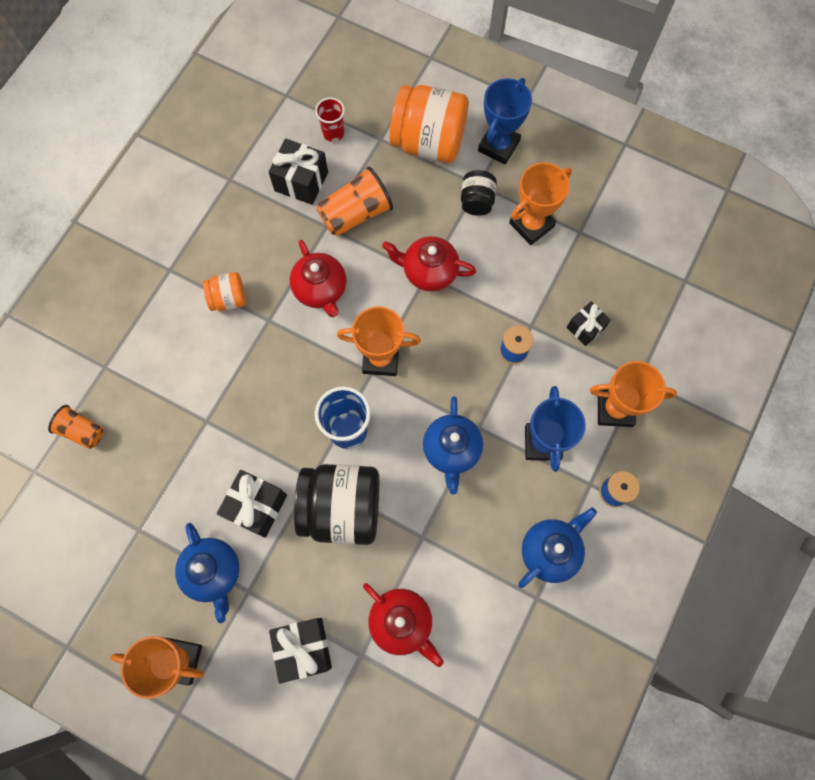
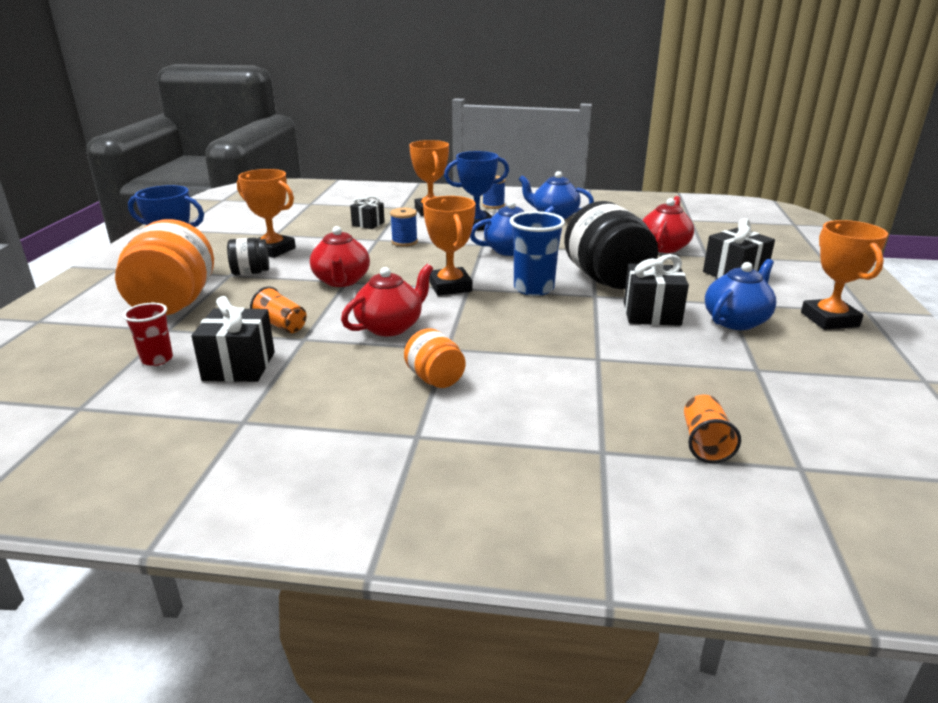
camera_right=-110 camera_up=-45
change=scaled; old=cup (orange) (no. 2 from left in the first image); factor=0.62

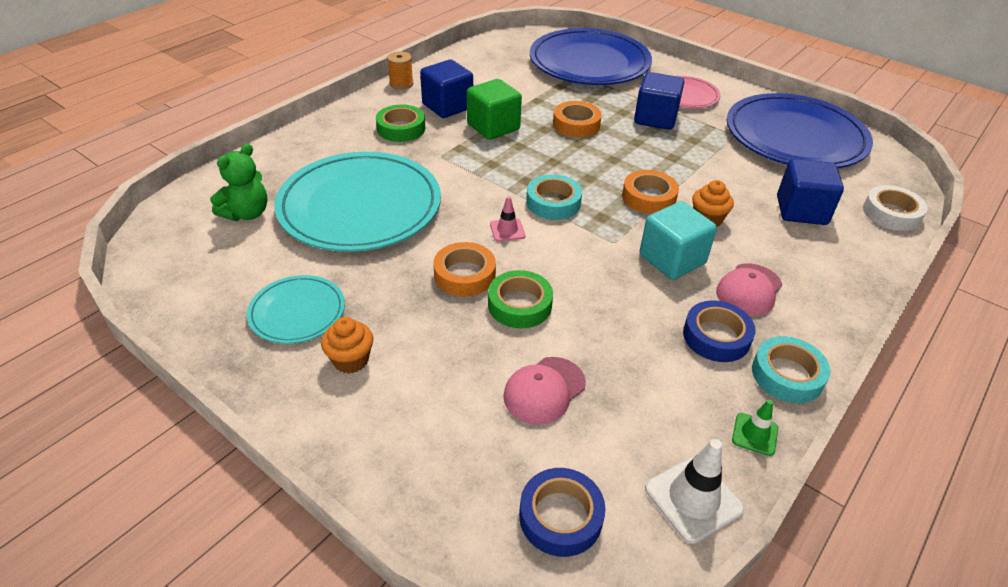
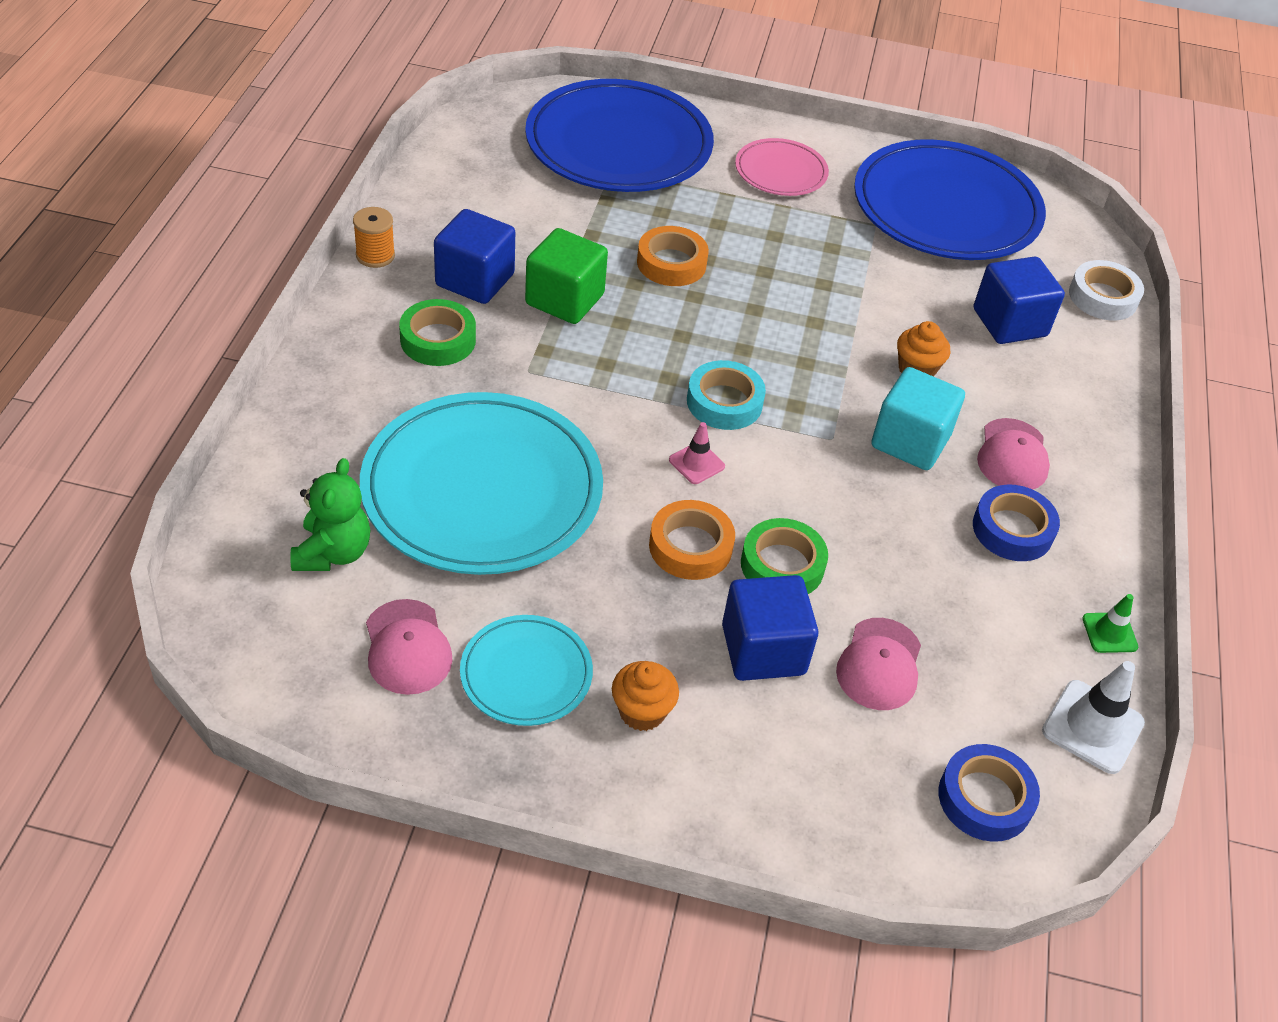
camera_right=-30 camera_up=5
change=gone; old=tape (orange) (no. 3 from left)
change=shifted; old=cube (blue) (no. 2 from left)
change=gone; old=tape (turquoise) (no. 2 from left)
change=new; new=cap (pink) (no. 1 from left)

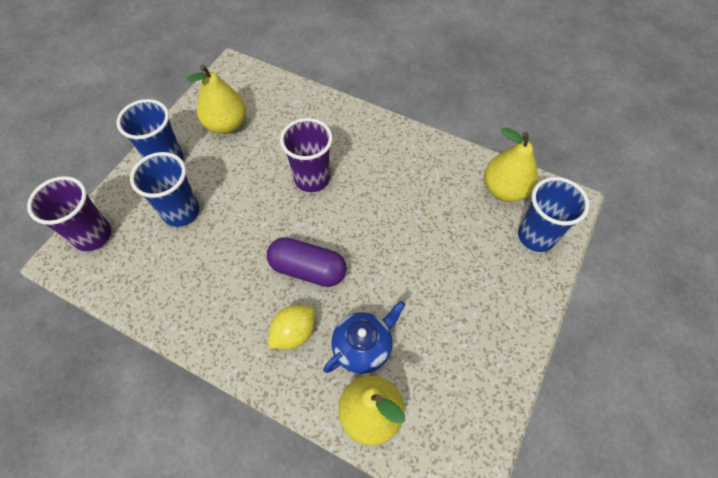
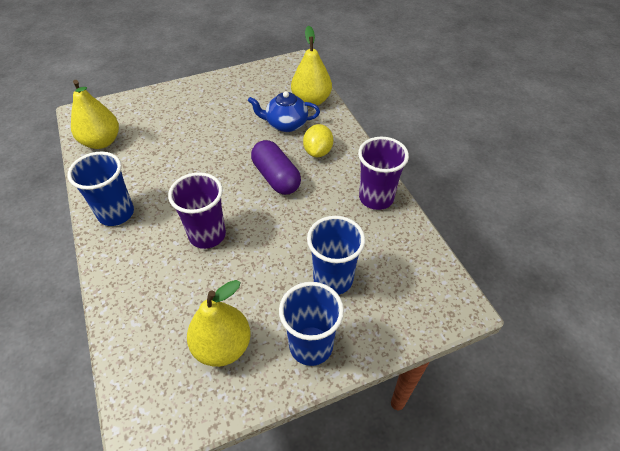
camera_right=-140 camera_up=-10
change=shifted; old=cup (purple) (no. 1 from left in the first image); new=cup (purple) (no. 2 from left)
change=rotated; old=lemon (yellow); degrees=-75
change=shifted; old=cup (blue) (no. 3 from left in the first image); new=cup (blue) (no. 1 from left)

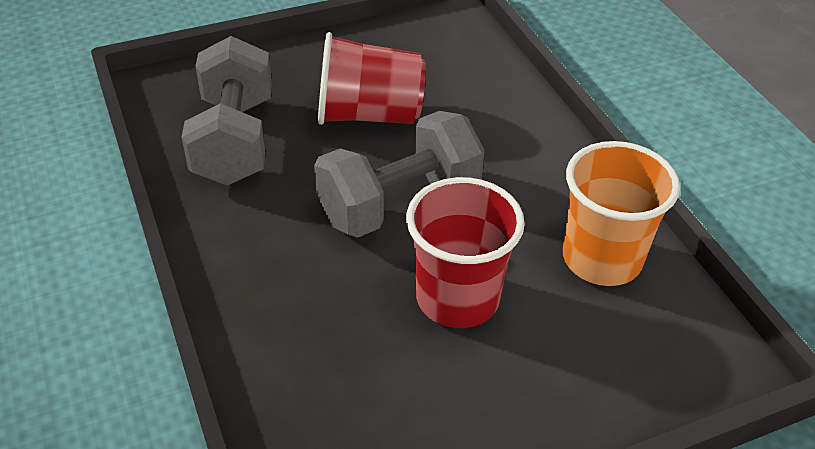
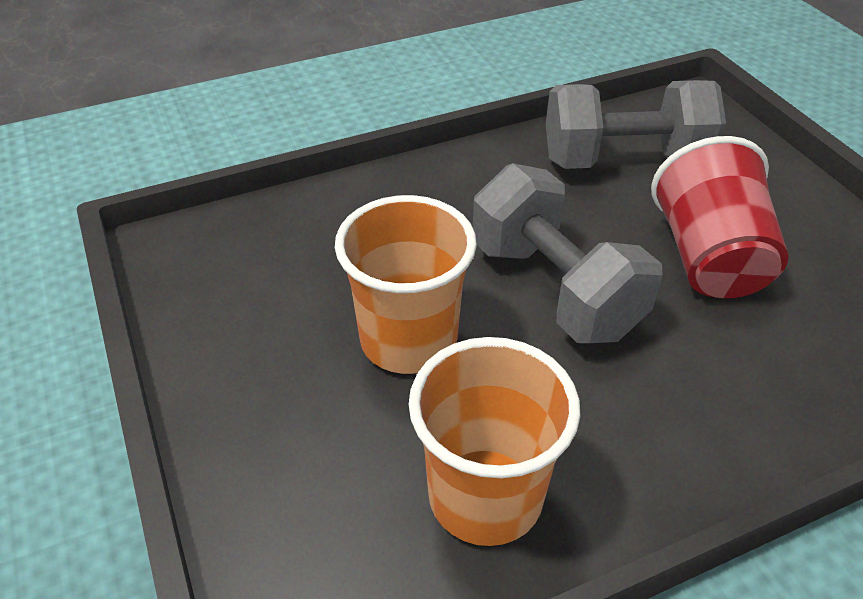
camera_right=90 camera_up=0
change=repainted; old=cup (red) (no. 2 from left); new=cup (orange) (no. 1 from left)

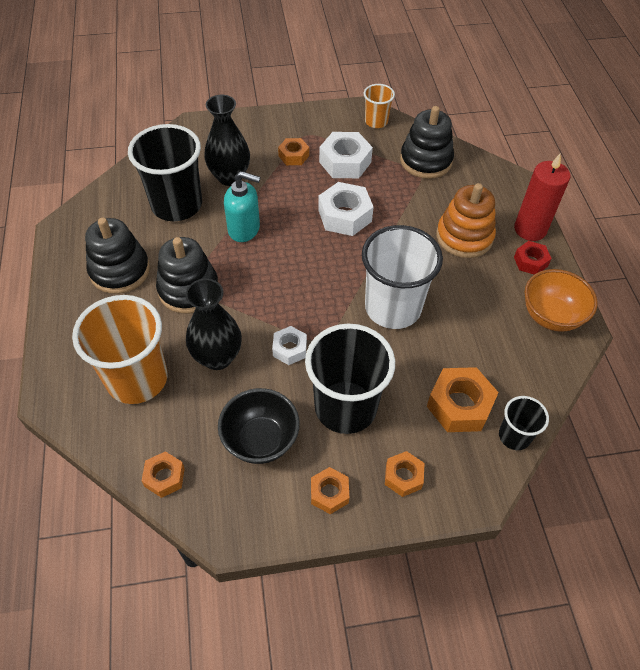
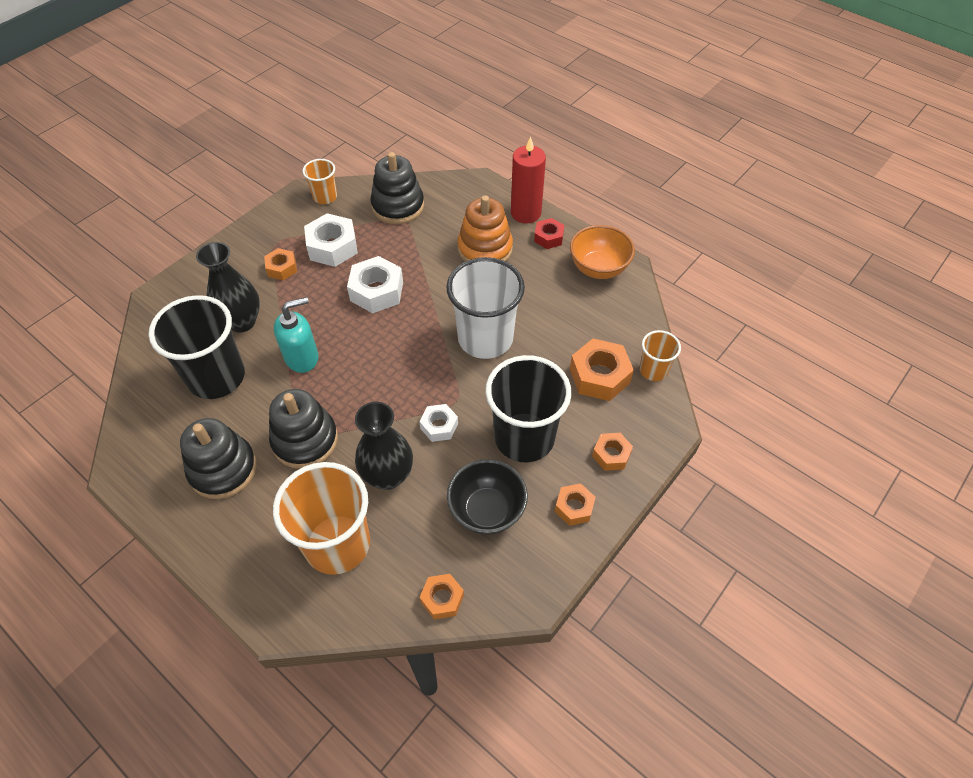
camera_right=-40 camera_up=0
change=repainted; old=cup (black) (no. 3 from left); new=cup (orange) (no. 3 from left)

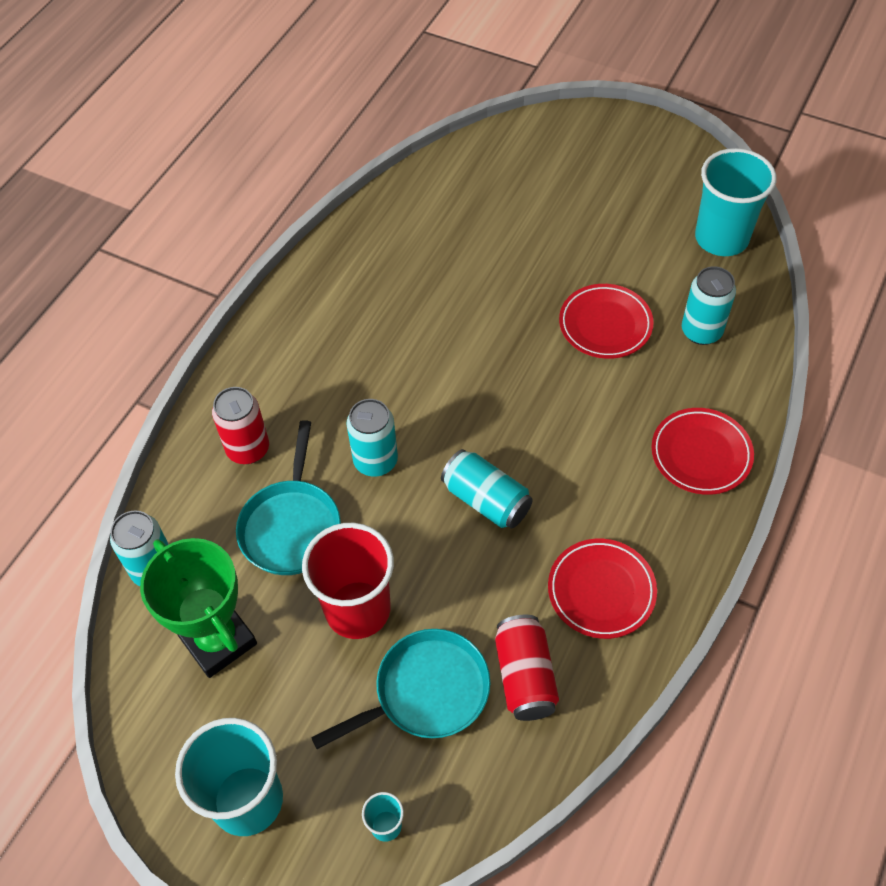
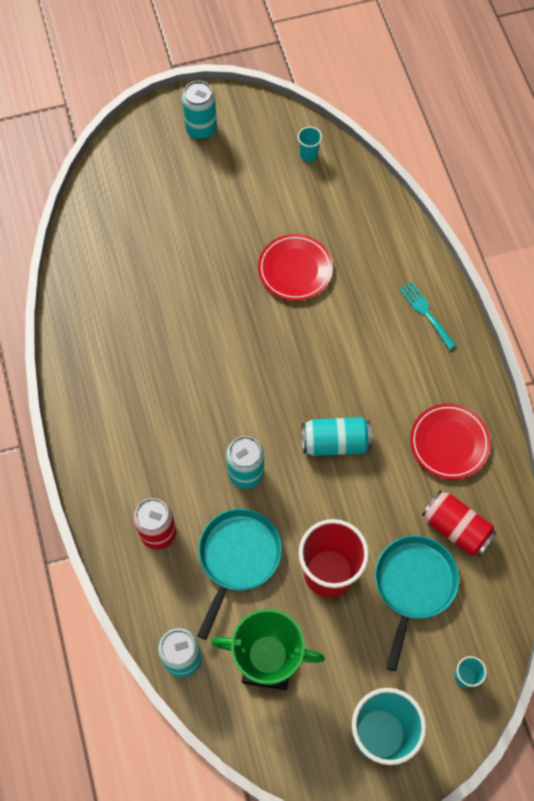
camera_right=-45 camera_up=10
change=rotated; old=pan (turquoise) (no. 1 from left); degrees=-120
change=swapped; old=plate (red) (no. 3 from left); new=fork (turquoise)
change=shifted; old=can (turquoise) (no. 4 from left in the first image); new=can (turquoise) (no. 2 from left)
change=scaled; old=cup (turquoise) (no. 3 from left in the first image); factor=0.43

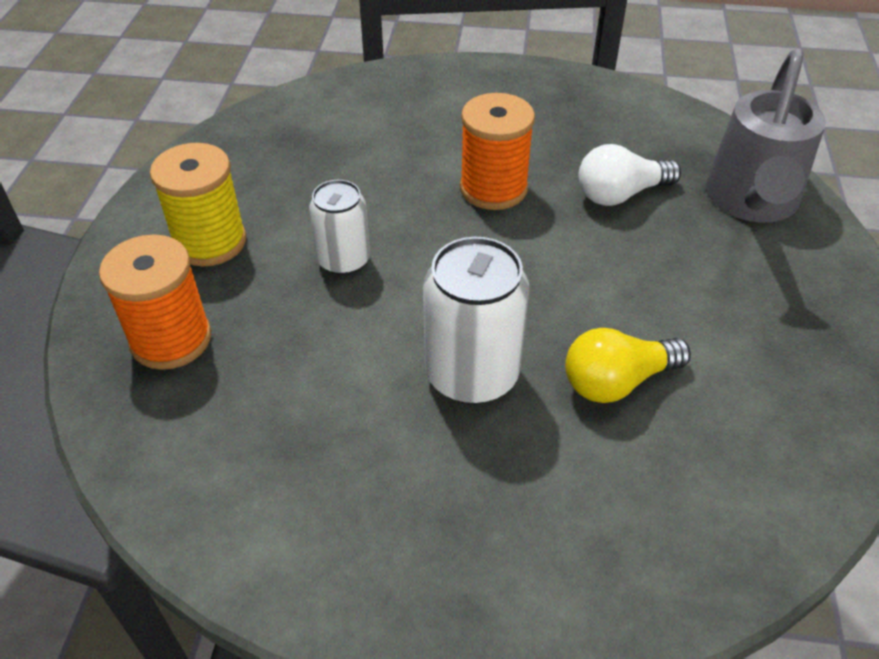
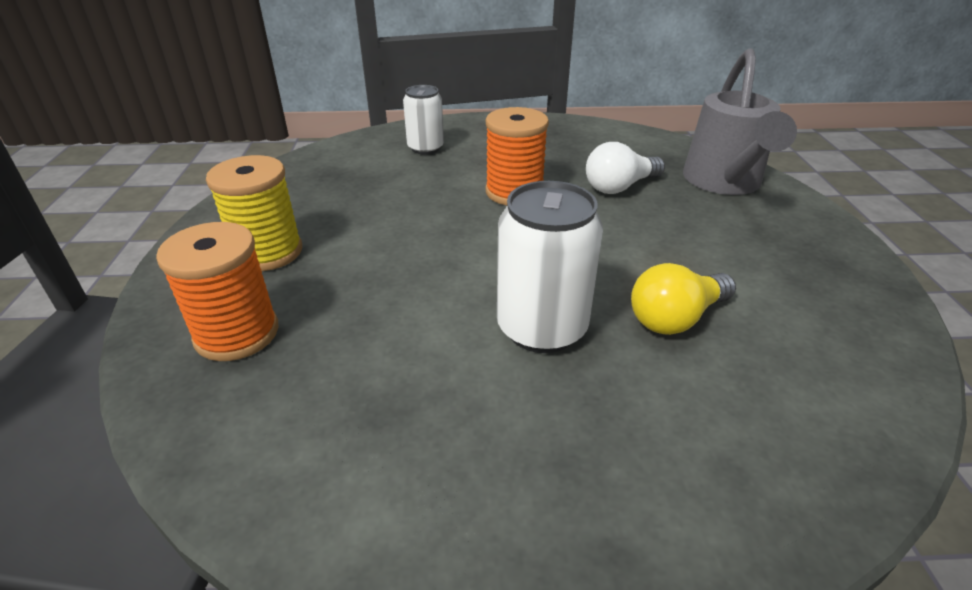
camera_right=-10 camera_up=-10
change=shifted; old=can (white) (no. 1 from left)

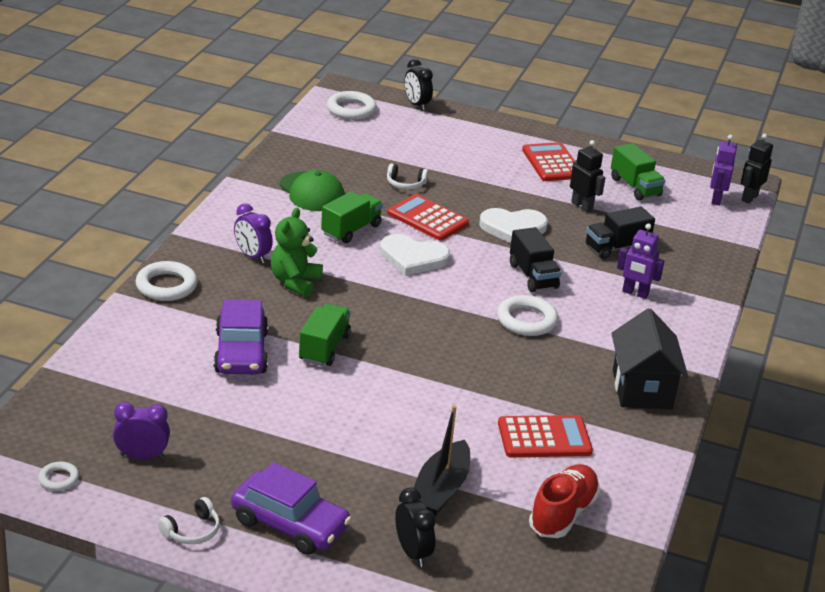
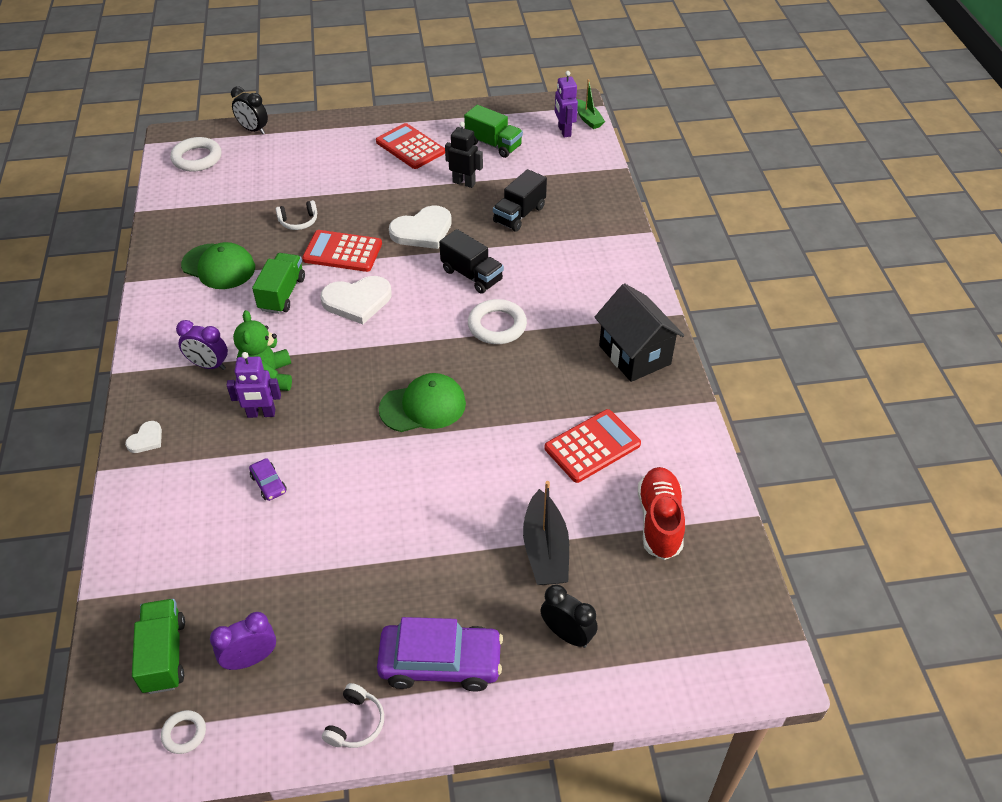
camera_right=-25 camera_up=15
change=swapped; old=ring (white) (no. 2 from left); new=heart (white) (no. 1 from left)
change=scaled; old=car (purple) (no. 1 from left); factor=0.45
change=shifted; old=truck (green) (no. 1 from left)
change=shifted; old=robot (purple) (no. 1 from left)
change=swapped; old=robot (black) (no. 2 from left); new=boat (green)
change=new; new=cap (green) (no. 2 from left)

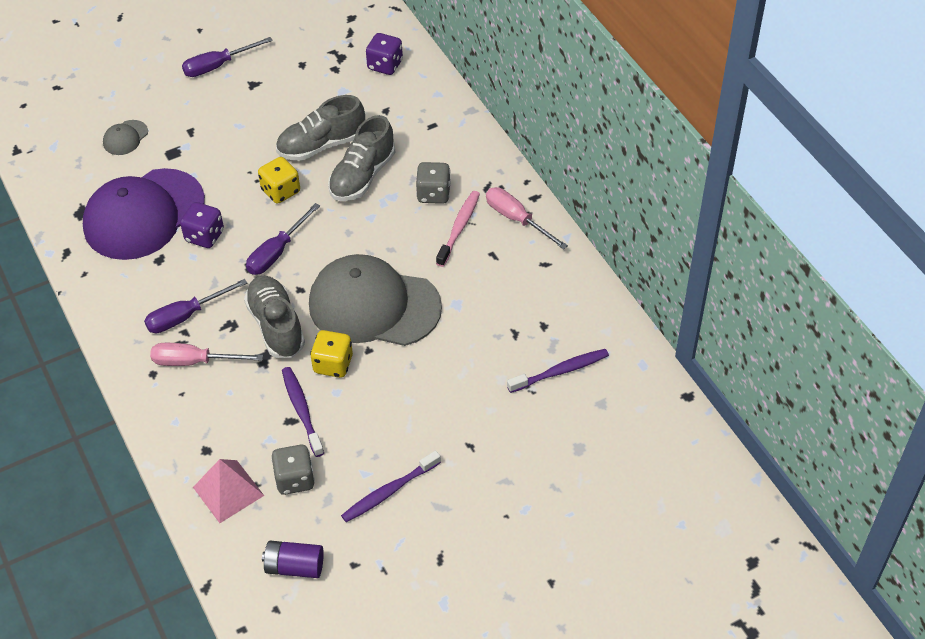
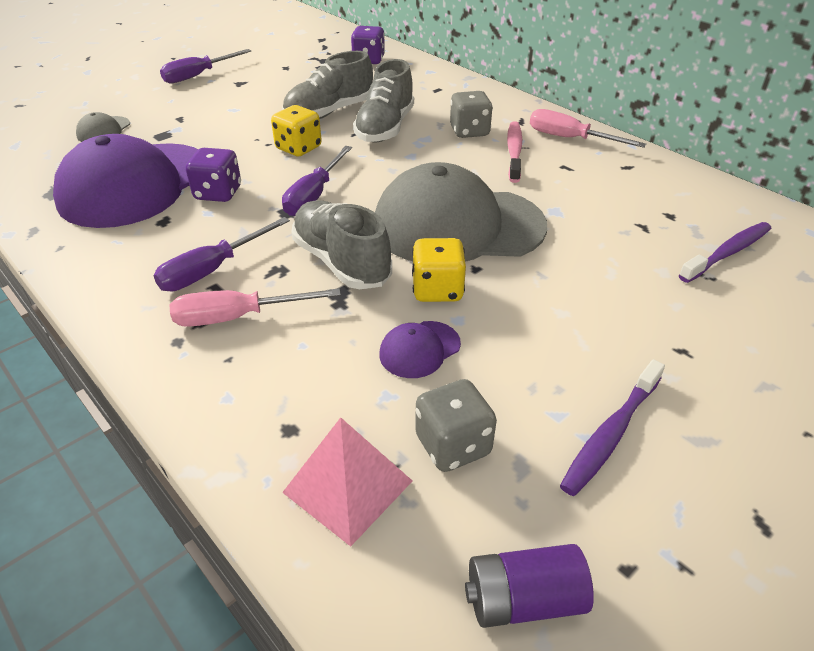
camera_right=-15 camera_up=-10
change=swapped; old=toothbrush (purple) (no. 1 from left); new=cap (purple) (no. 2 from left)

